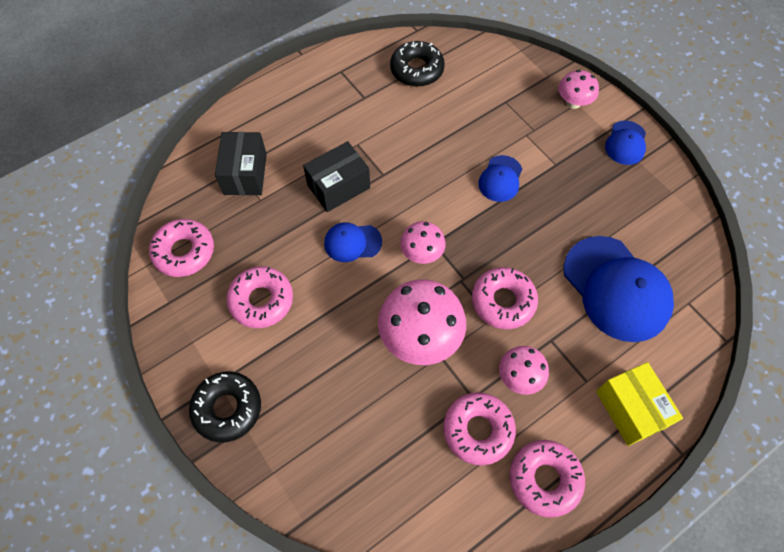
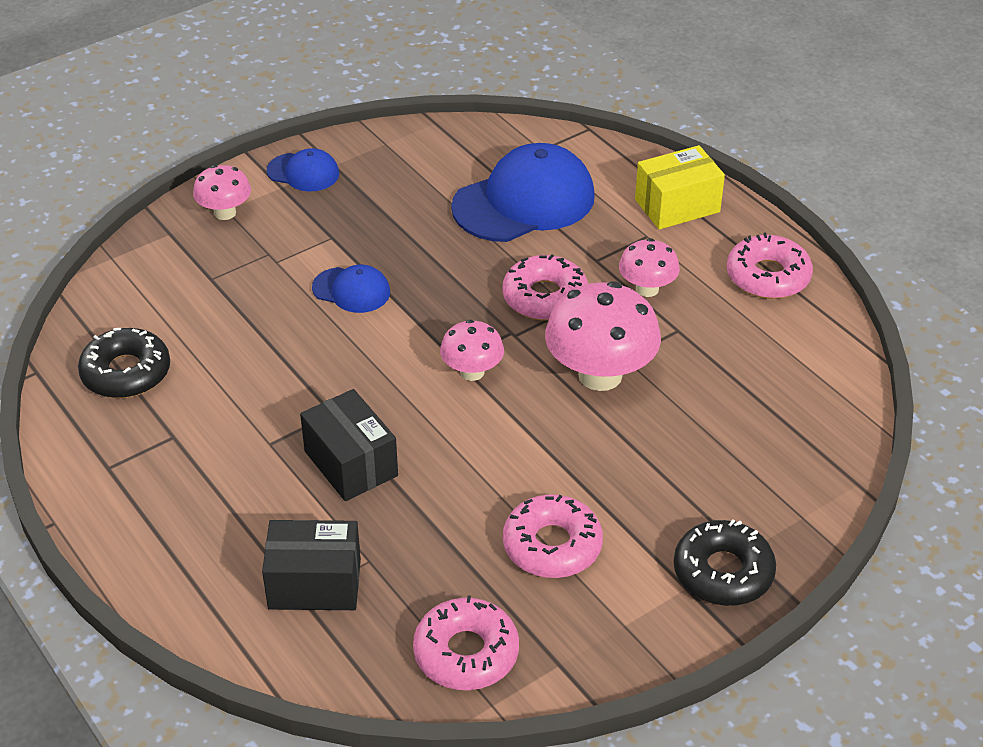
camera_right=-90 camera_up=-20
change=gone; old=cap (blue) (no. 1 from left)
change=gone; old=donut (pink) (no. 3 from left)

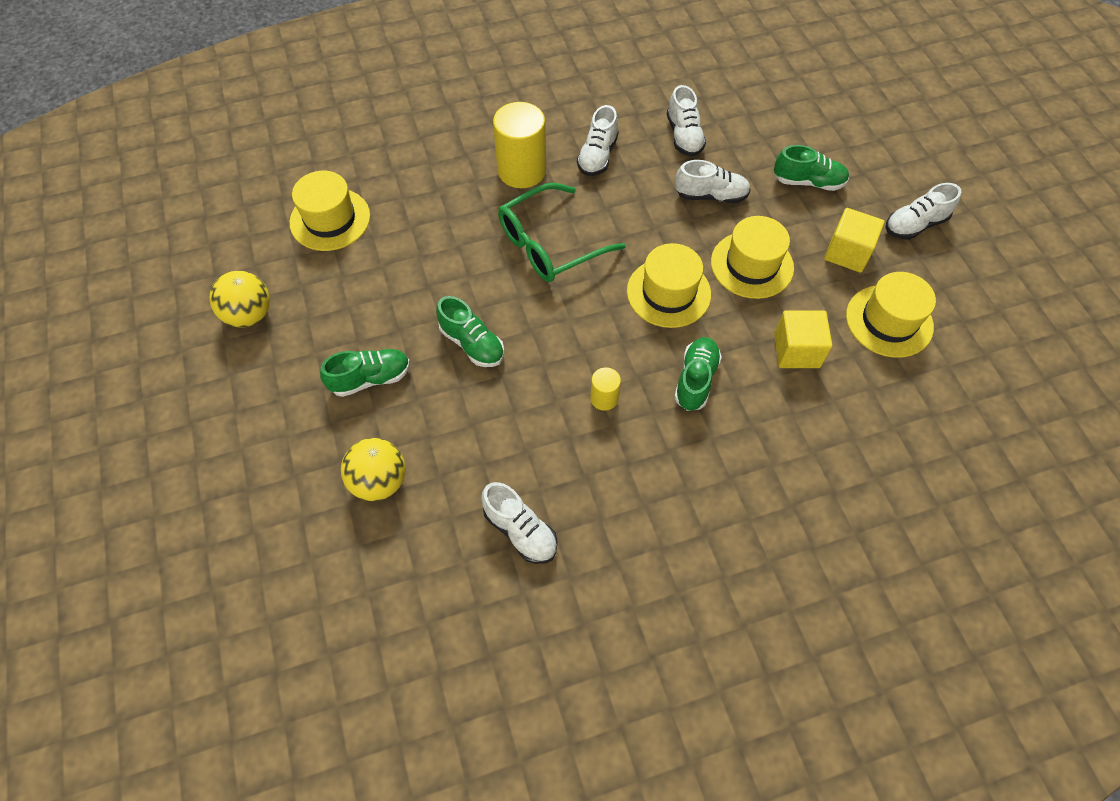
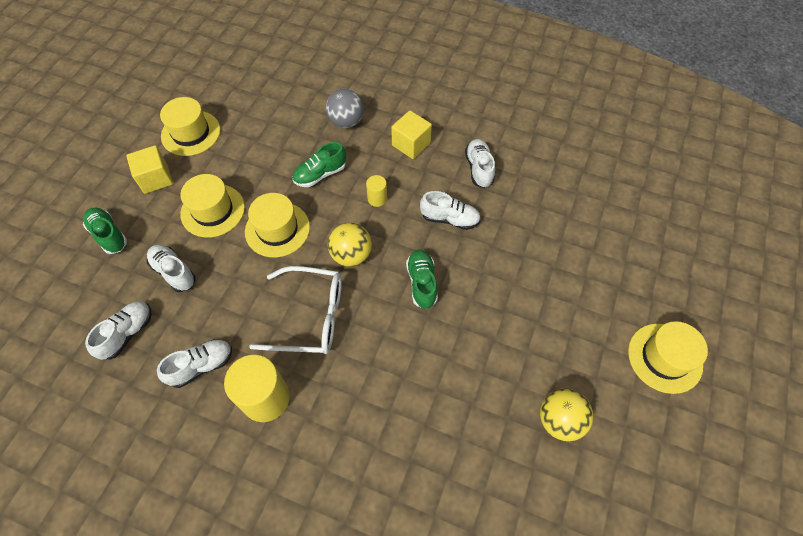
camera_right=-140 camera_up=0
change=shifted; old=hat (yellow) (no. 1 from left in the first image); new=hat (yellow) (no. 4 from left)
change=gone; old=shoe (green) (no. 1 from left)
change=shifted; old=ball (yellow) (no. 2 from left in the first image); new=ball (yellow) (no. 1 from left)
change=repainted; old=glasses (green); new=glasses (white)
change=shifted; old=cube (yellow) (no. 1 from left in the first image); new=cube (yellow) (no. 2 from left)
change=shifted; old=shoe (white) (no. 5 from left in the first image); new=shoe (white) (no. 4 from left)
change=new; new=ball (grey)

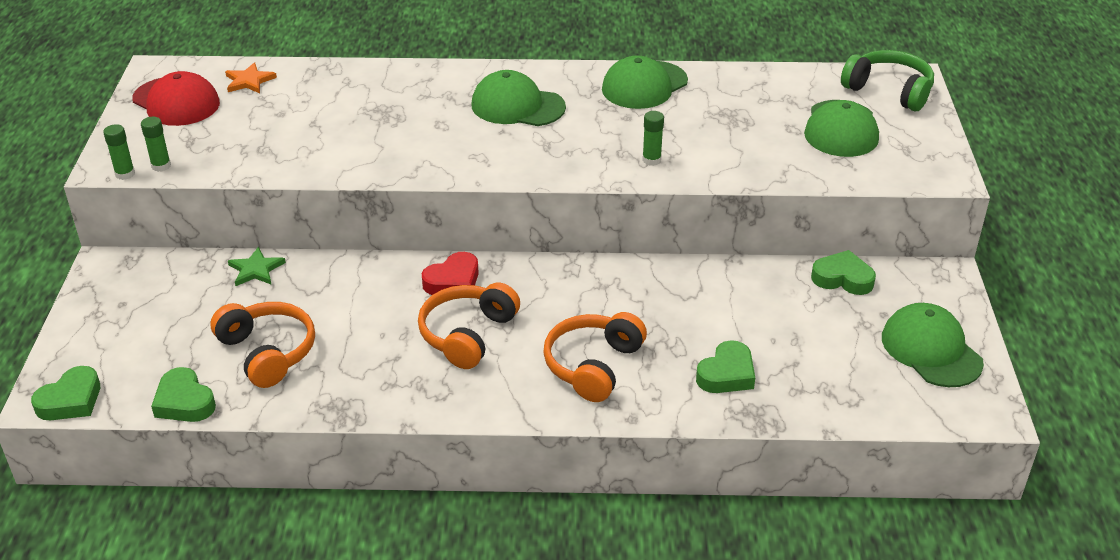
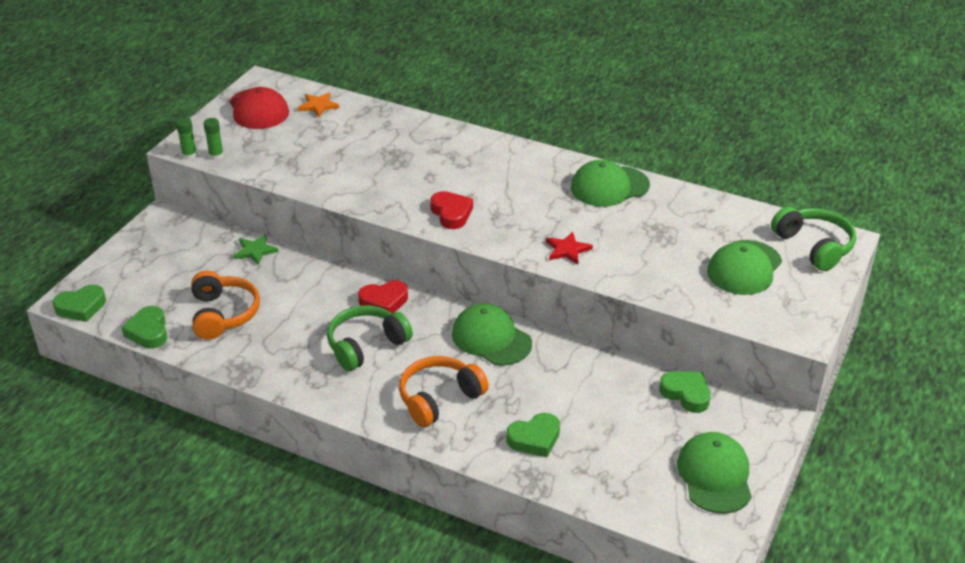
camera_right=25 camera_up=0
change=repainted; old=headphones (orange) (no. 2 from left); new=headphones (green) (no. 1 from left)
change=shifted; old=cap (green) (no. 1 from left)
change=swapped; old=glue stick (green) (no. 3 from left); new=star (red)
change=new; new=heart (red) (no. 2 from left)

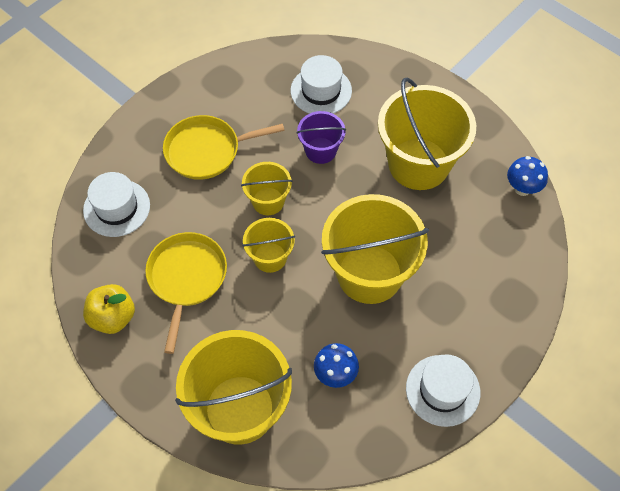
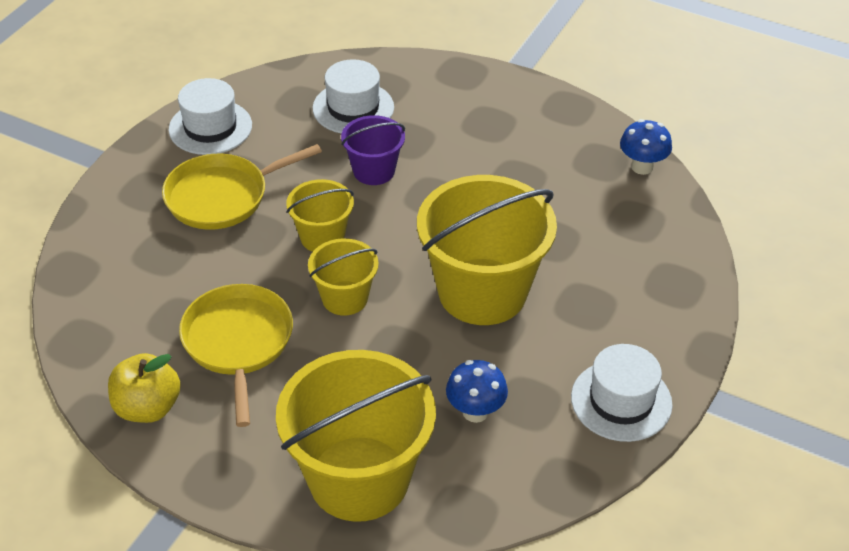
camera_right=-15 camera_up=-15
change=shifted; old=hat (white) (no. 1 from left)
change=gone; old=bucket (yellow) (no. 5 from left)

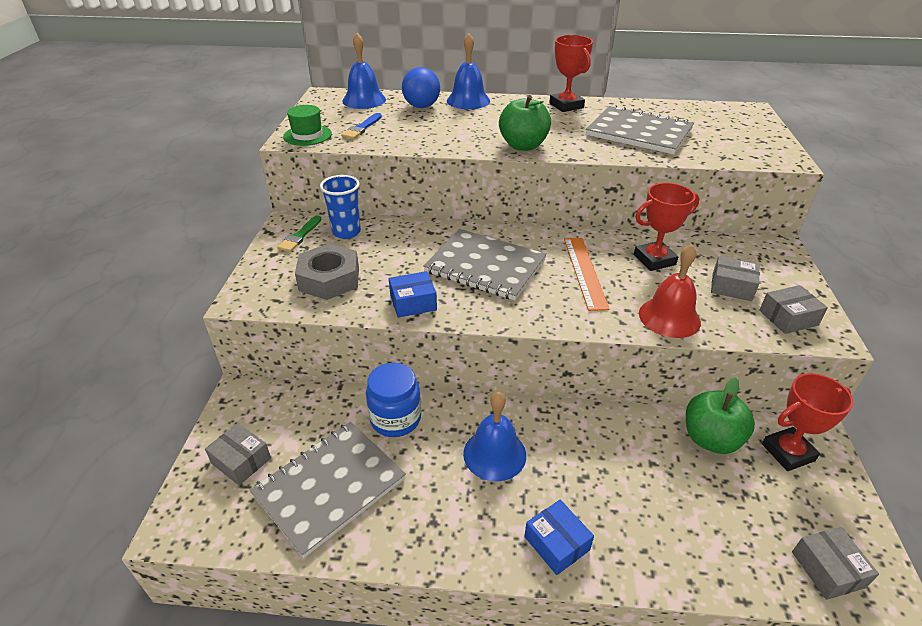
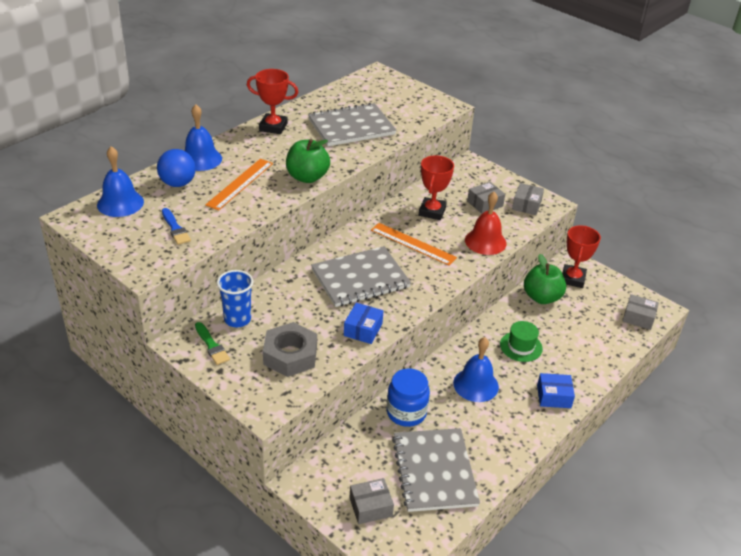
camera_right=-55 camera_up=0
change=shifted; old=hat (green)
change=new; new=ruler (orange) (no. 1 from left)

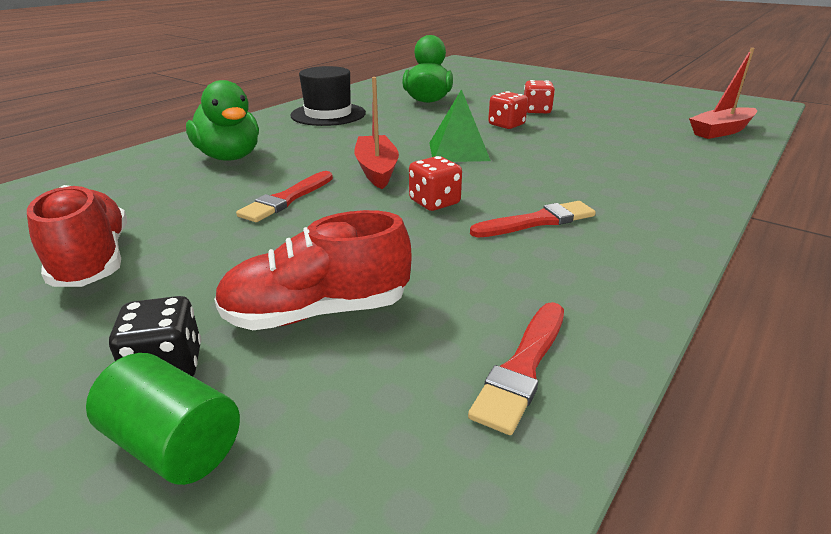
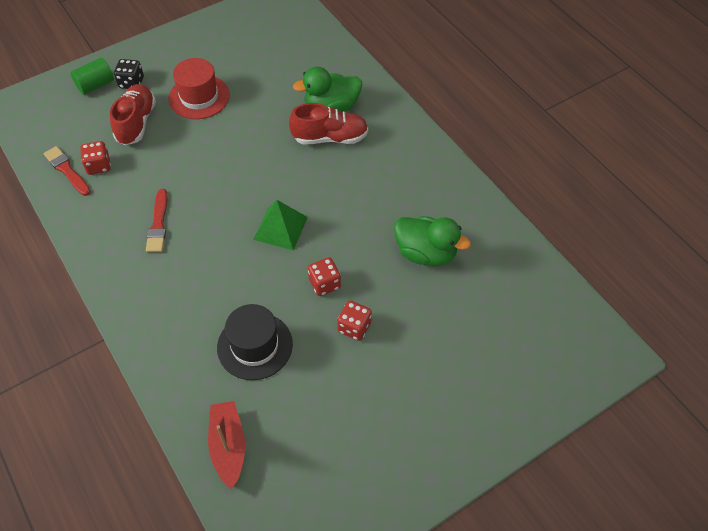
camera_right=110 camera_up=25
change=shifted; old=shoe (red) (no. 1 from left in the first image); new=shoe (red) (no. 2 from left)
change=gone; old=brush (red) (no. 1 from left)
change=shifted; old=hat (black)
change=gone; old=boat (red) (no. 1 from left)
change=shifted; old=dice (red) (no. 1 from left)
change=new; new=hat (red)

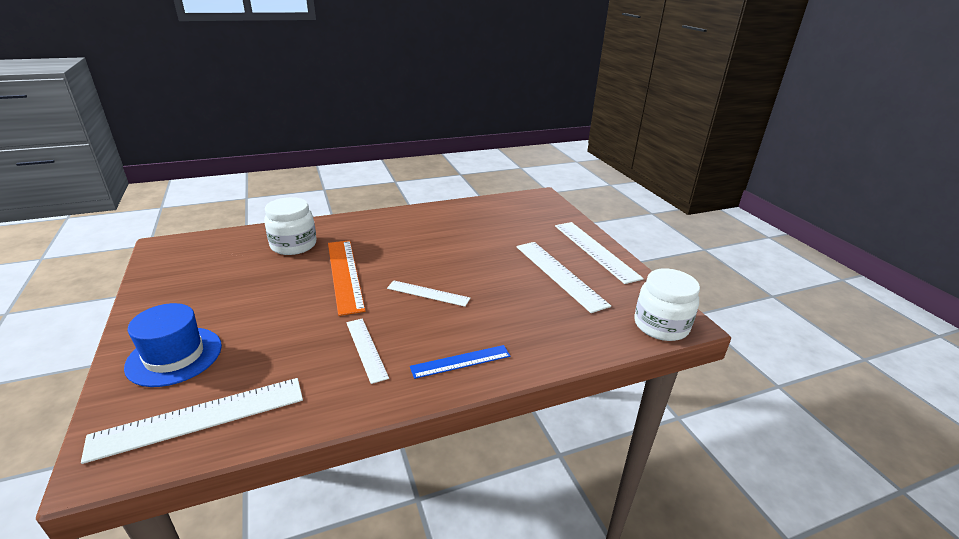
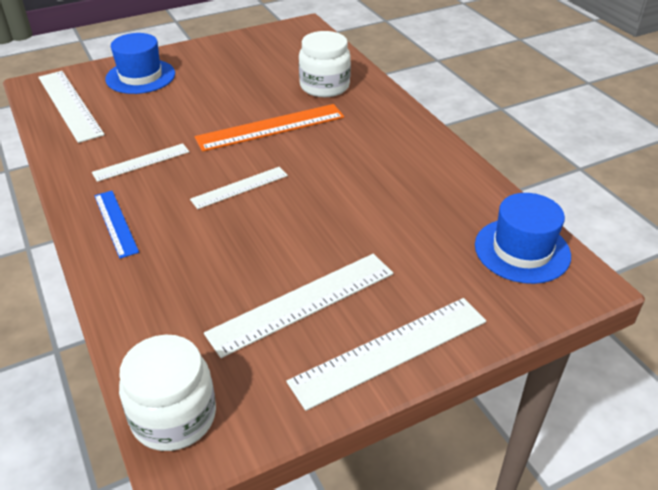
camera_right=85 camera_up=10
change=rotated; old=ruler (white) (no. 3 from left); degrees=45
change=new; new=hat (blue) (no. 2 from left)

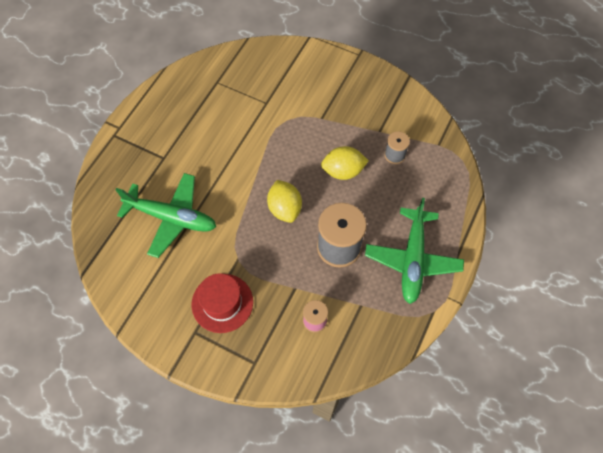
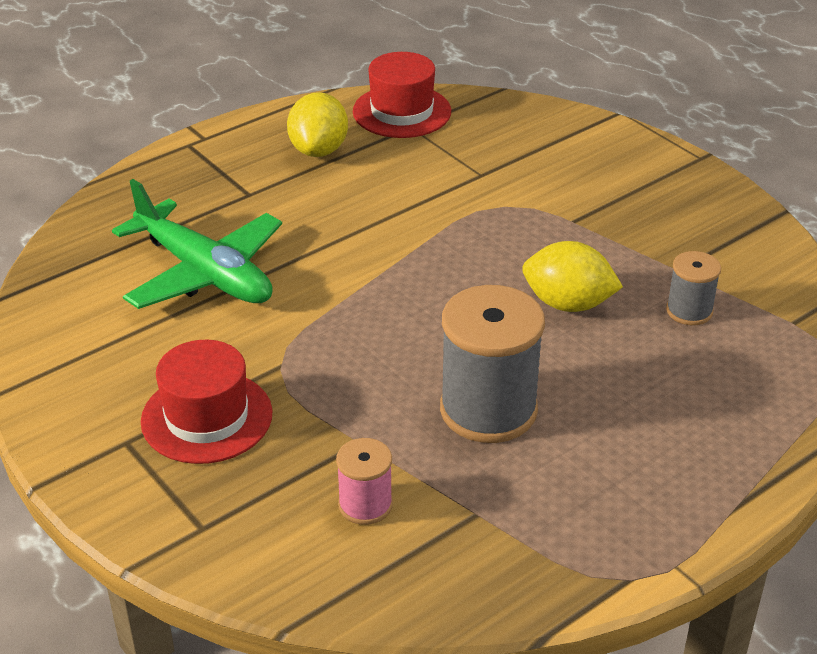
camera_right=25 camera_up=-25
change=shifted; old=lemon (yellow) (no. 1 from left)
change=gone; old=plane (green) (no. 2 from left)
change=new; new=hat (red) (no. 2 from left)

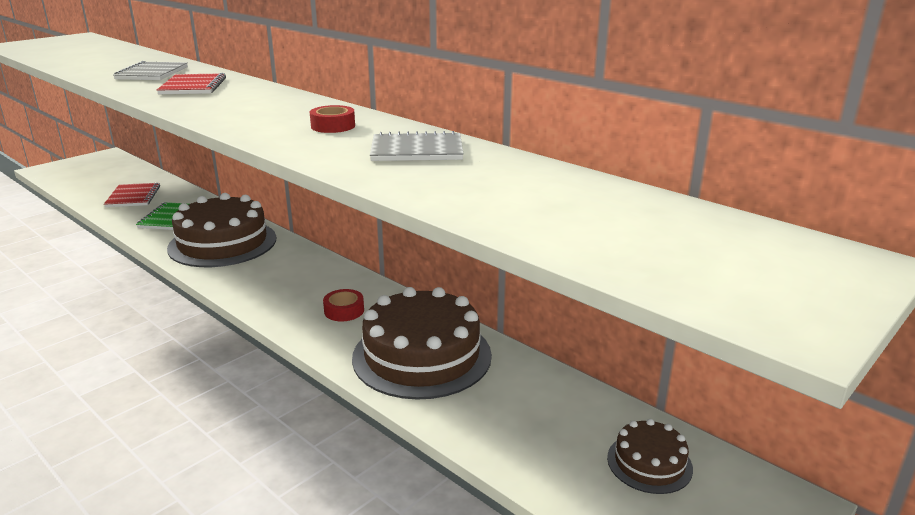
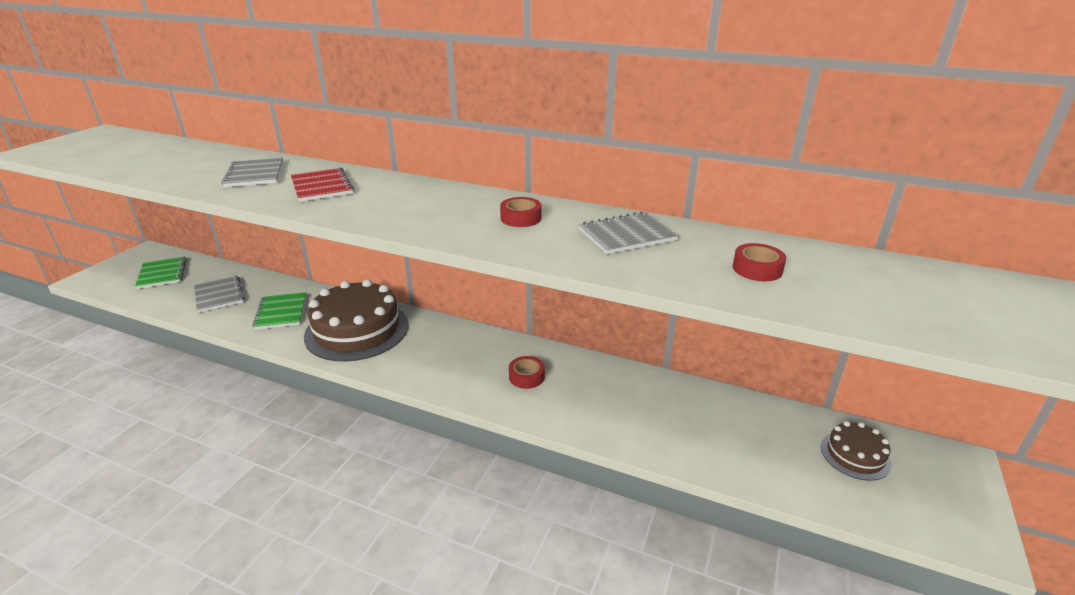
camera_right=-20 camera_up=5
change=repainted; old=notebook (red) (no. 1 from left); new=notebook (grey) (no. 1 from left)
change=gone; old=cake (brown) (no. 2 from left)
change=new; new=notebook (green) (no. 1 from left)
change=new; new=tape (red) (no. 3 from left)

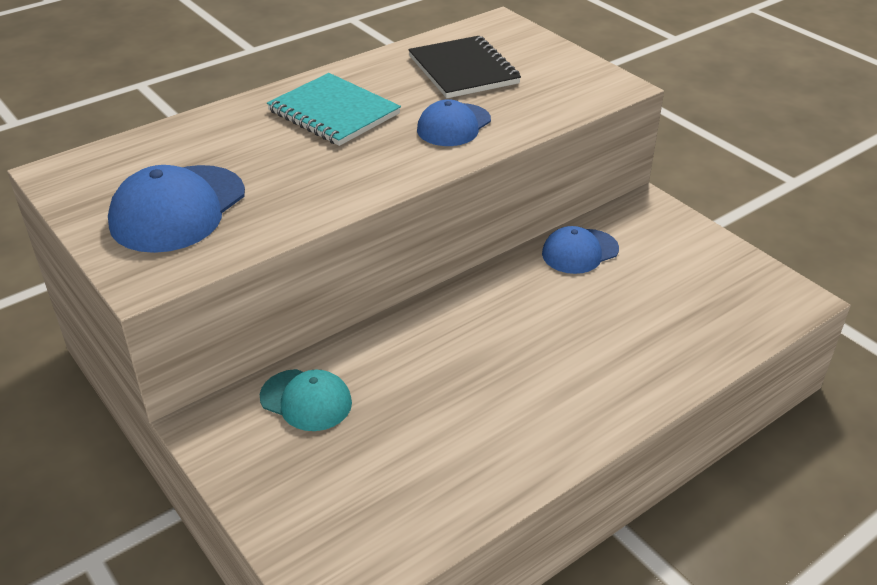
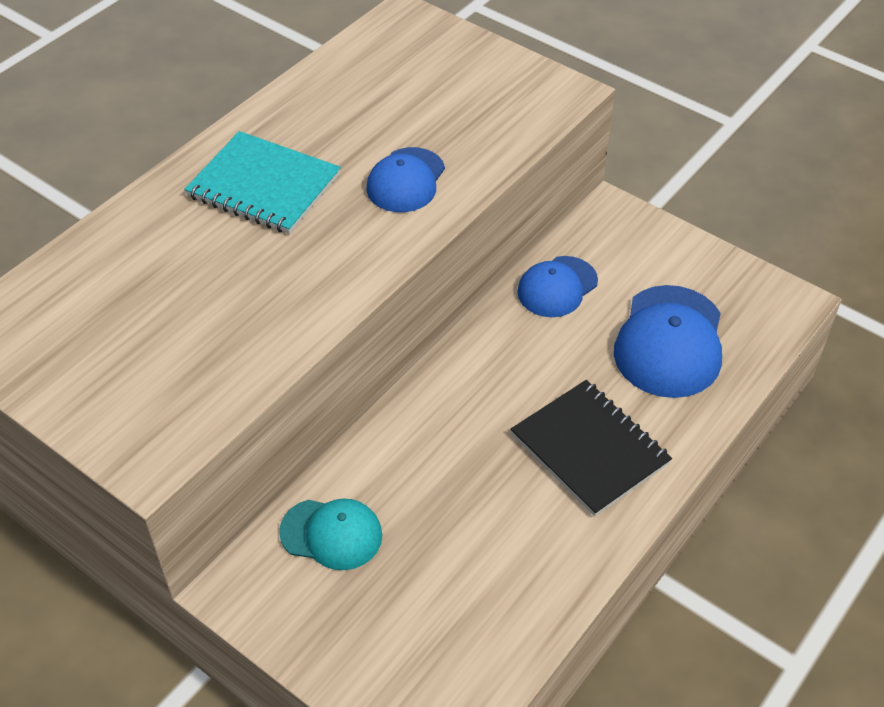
camera_right=-15 camera_up=10
change=shifted; old=cap (blue) (no. 1 from left in the first image); new=cap (blue) (no. 3 from left)
change=shifted; old=notebook (black)

